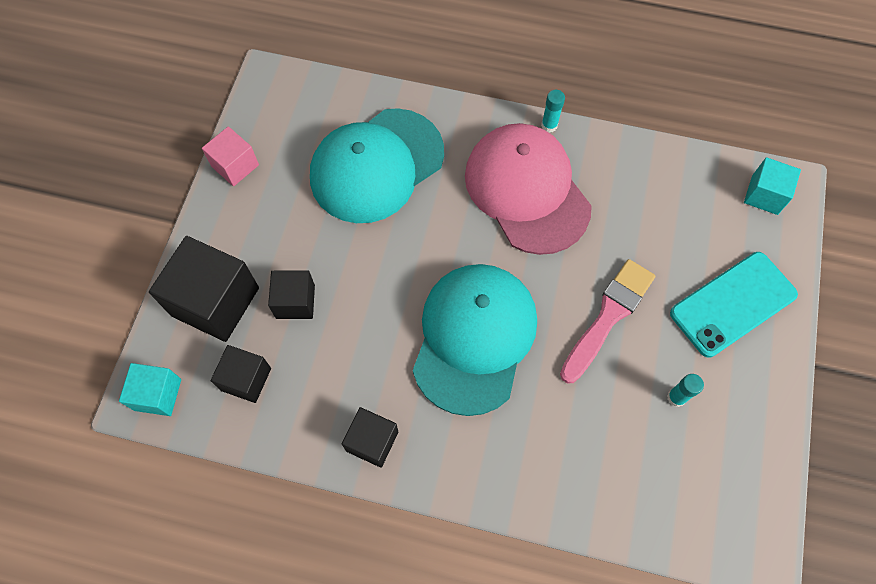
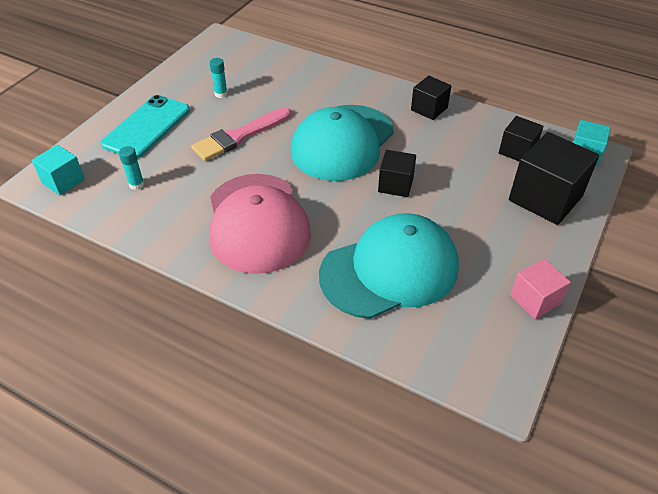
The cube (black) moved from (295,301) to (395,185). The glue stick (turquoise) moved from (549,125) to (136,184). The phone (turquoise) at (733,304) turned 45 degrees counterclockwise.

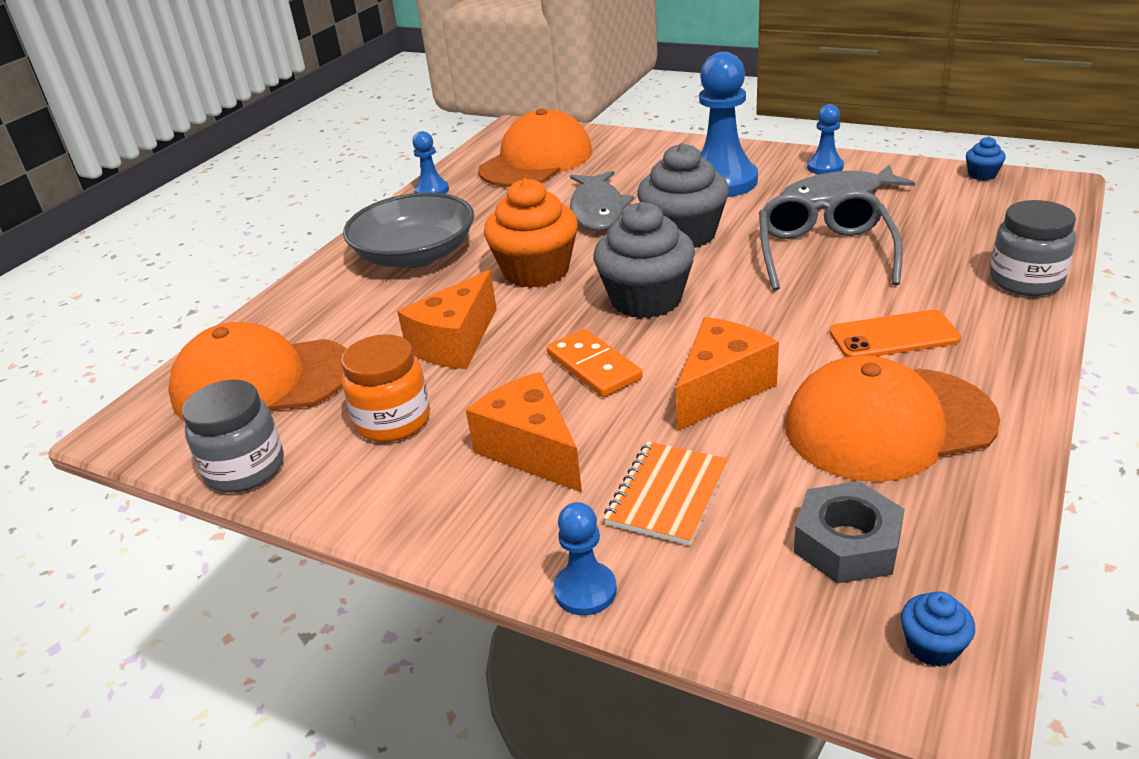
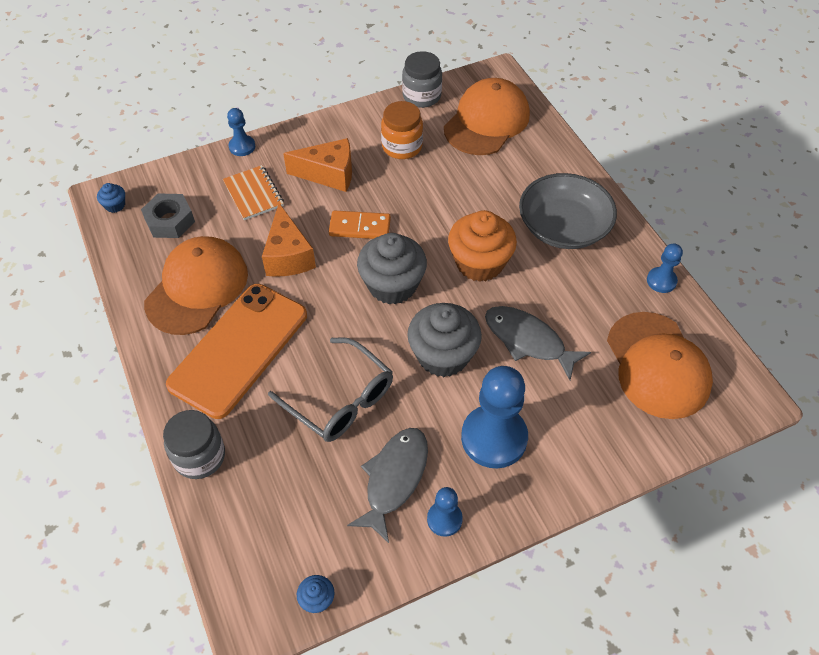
The cheese (orange) at (455,343) disappeared. The phone (orange) at (893,336) changed to 1.93 times the size.

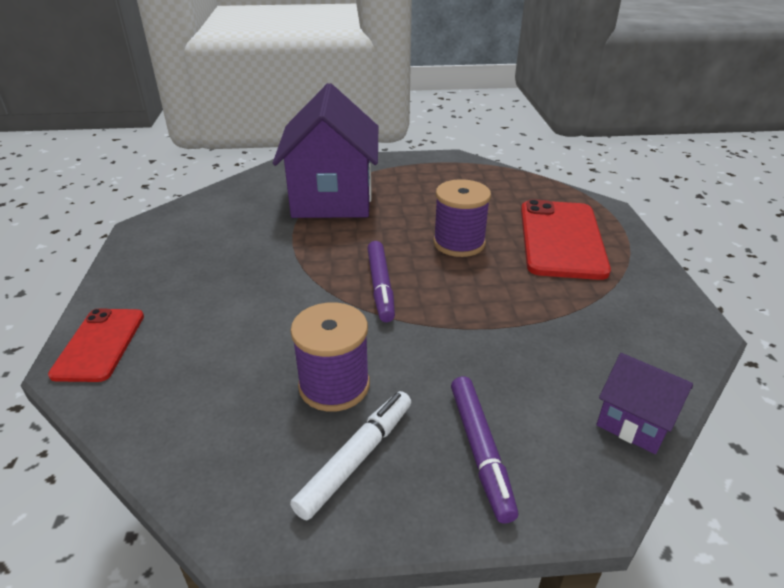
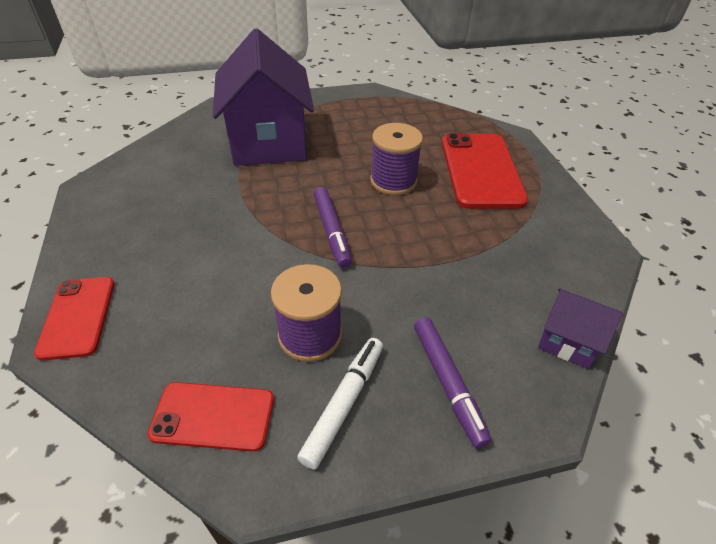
The phone (red) at (213,416) appeared.

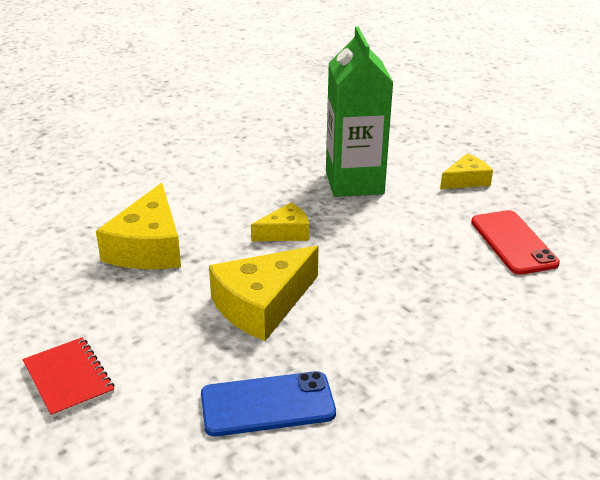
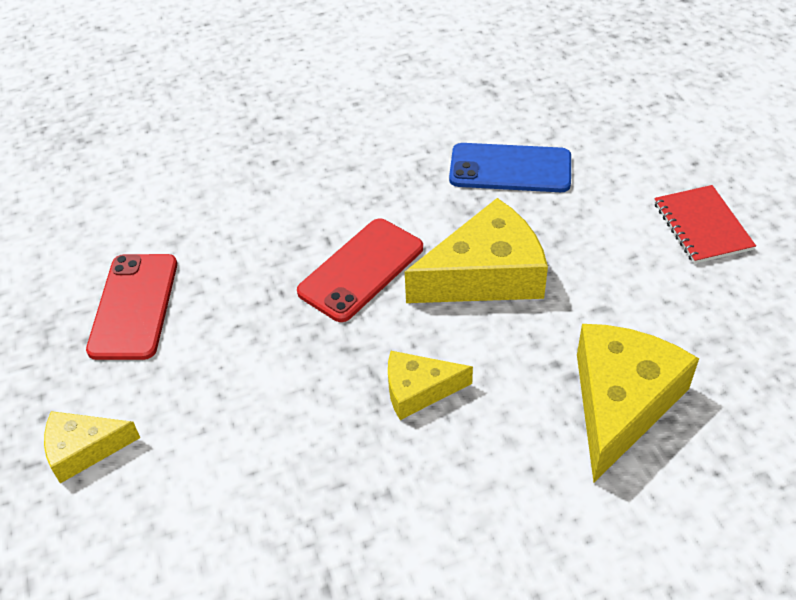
The carton (green) at (354,182) disappeared. The phone (red) at (361,270) appeared.

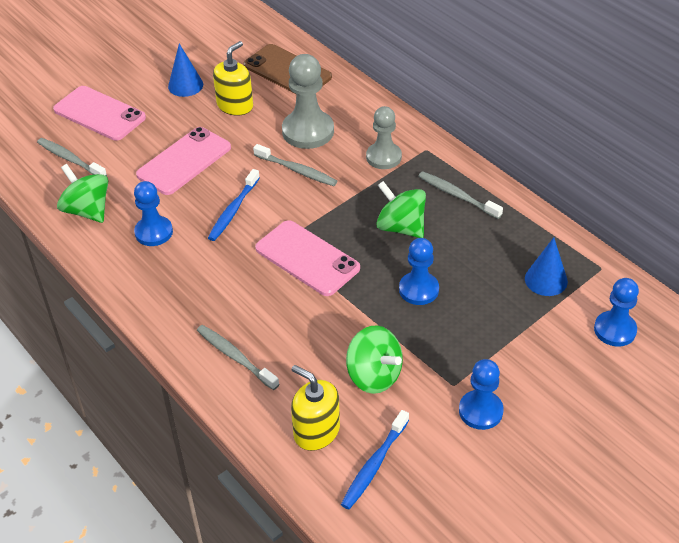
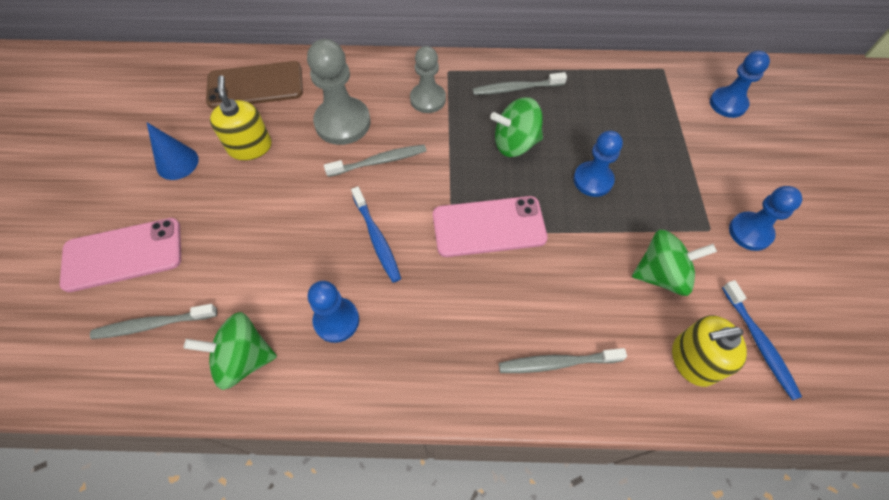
The phone (pink) at (184,161) disappeared. The cone (blue) at (546,280) disappeared.

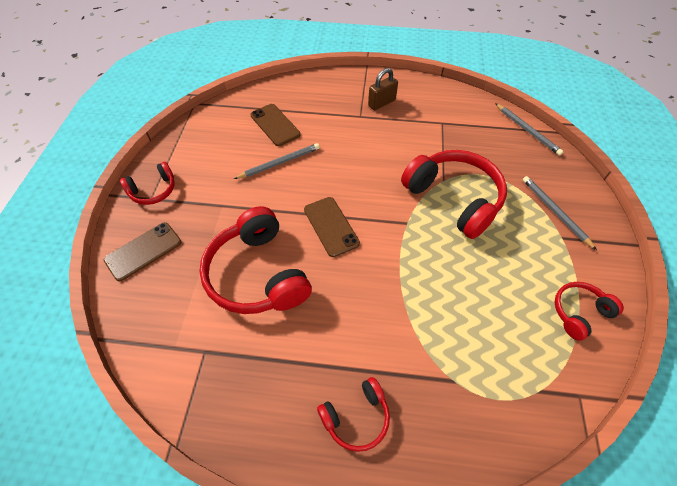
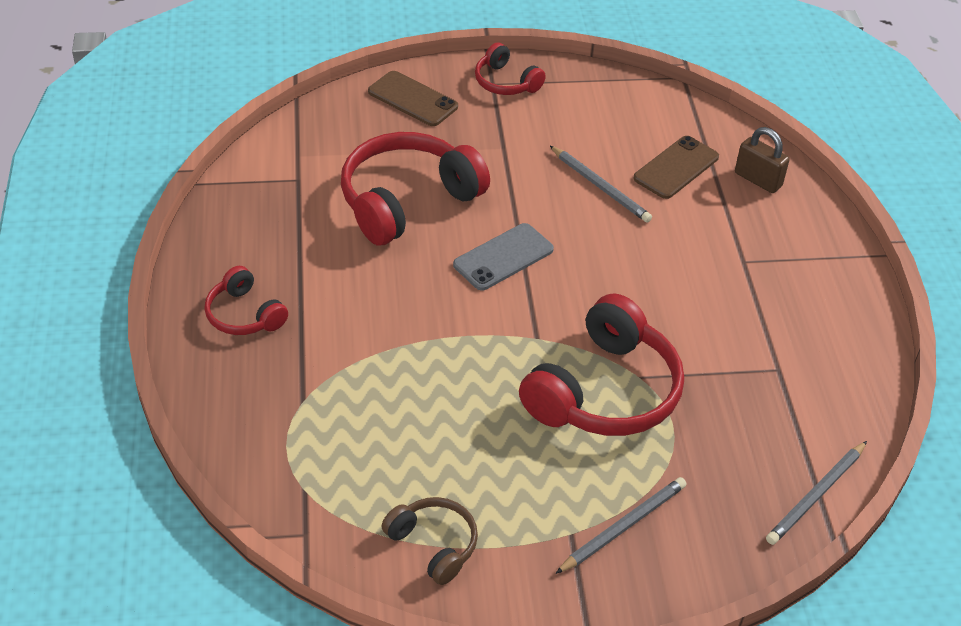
The phone (brown) at (331,226) became the phone (grey) at (503,257). The padlock (brown) moved from (381,103) to (758,180). The headphones (red) at (579,313) became the headphones (brown) at (433,545).

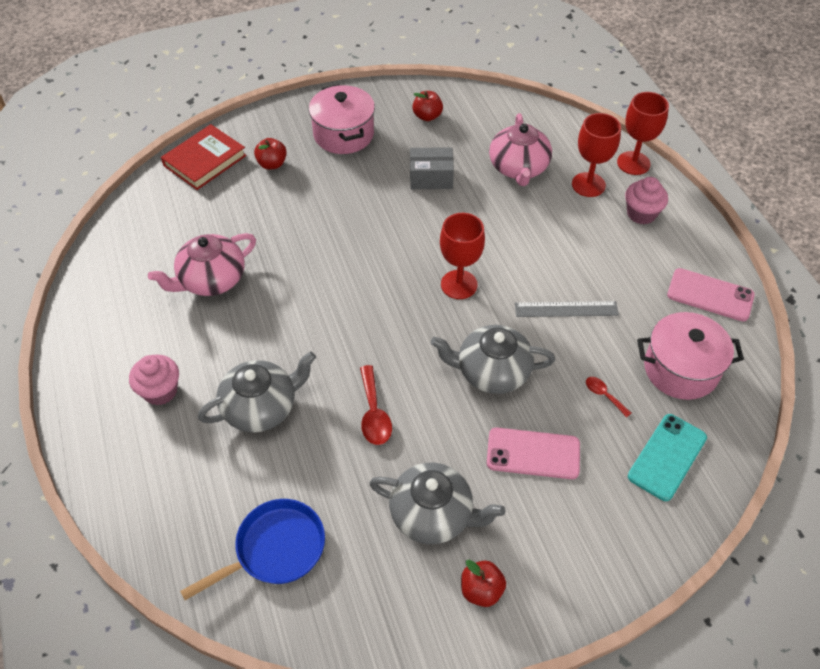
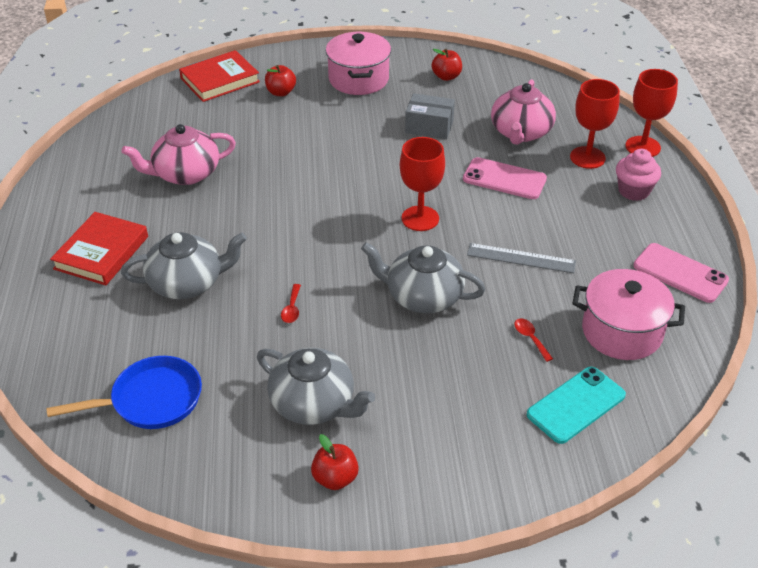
The cupcake (pink) at (160,391) was replaced by the book (red) at (101,252). The spoon (red) at (374,413) changed to 0.59 times the size. The phone (pink) moved from (533,453) to (504,179).

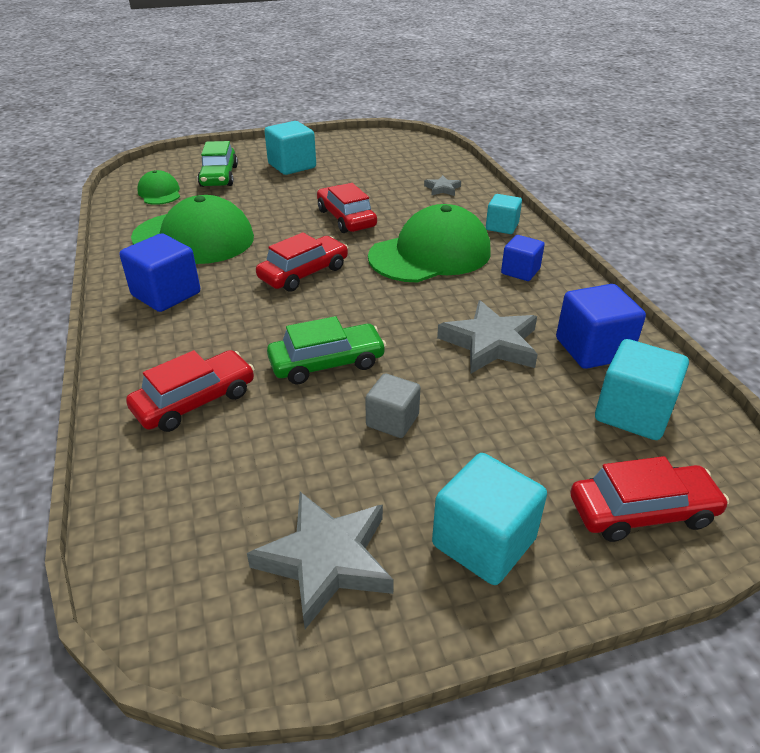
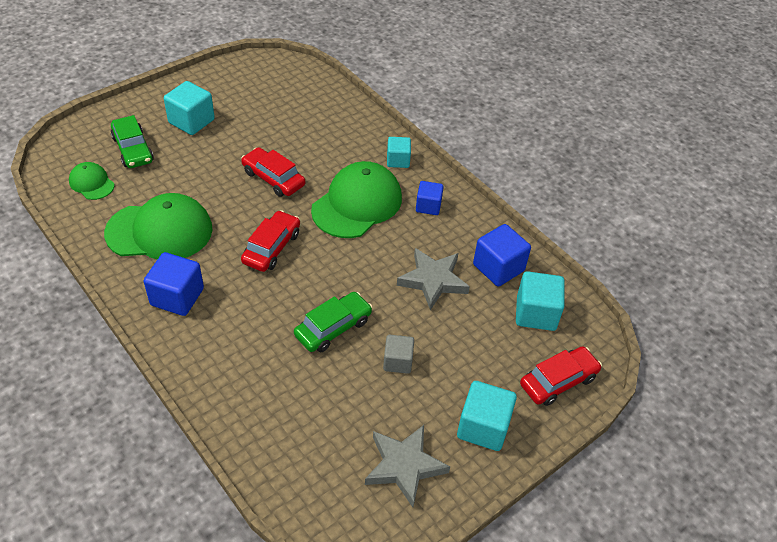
The car (red) at (195,401) disappeared. The star (grey) at (442,189) disappeared.

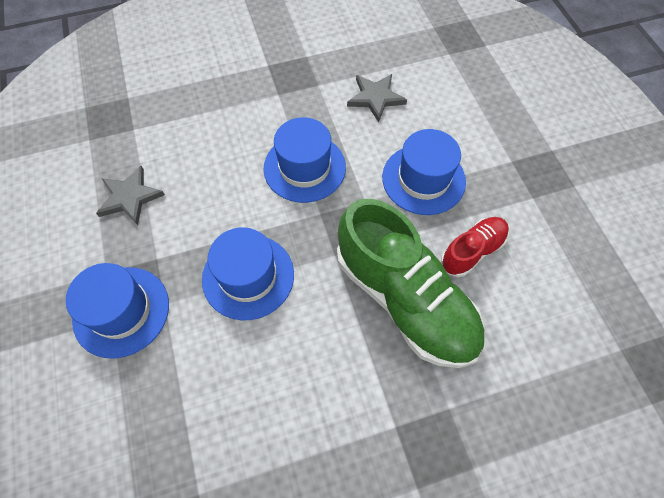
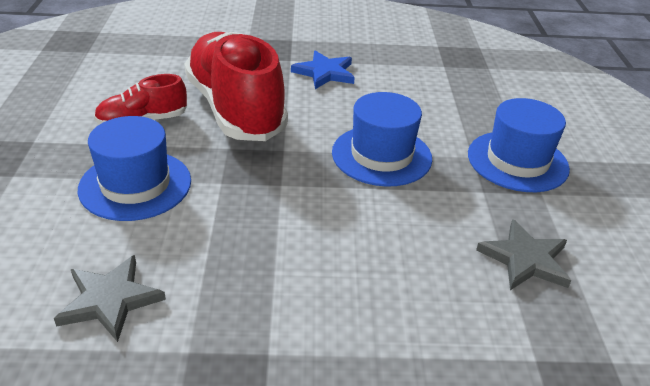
The hat (blue) at (304,167) disappeared. The shoe (green) at (404,299) became the shoe (red) at (235,109). The star (blue) at (325,73) appeared.

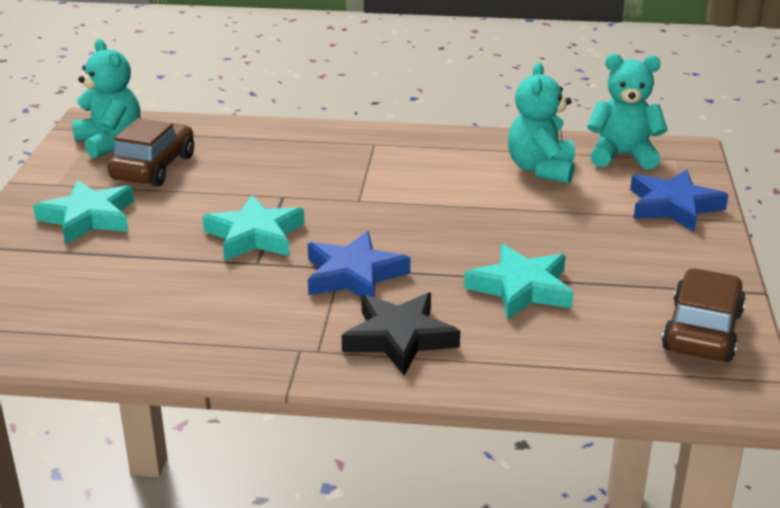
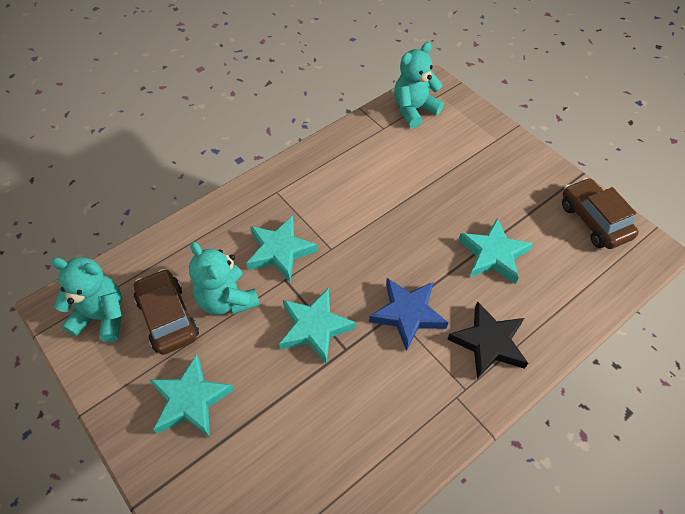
The teddy bear (turquoise) moved from (541,169) to (227,299). The star (blue) at (673,206) disappeared. The star (turquoise) at (280,251) appeared.

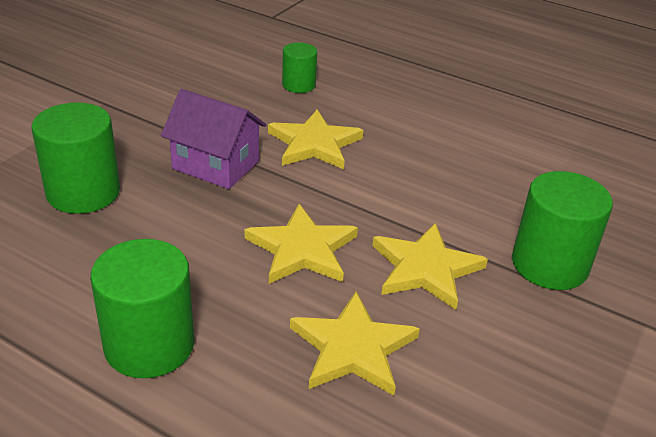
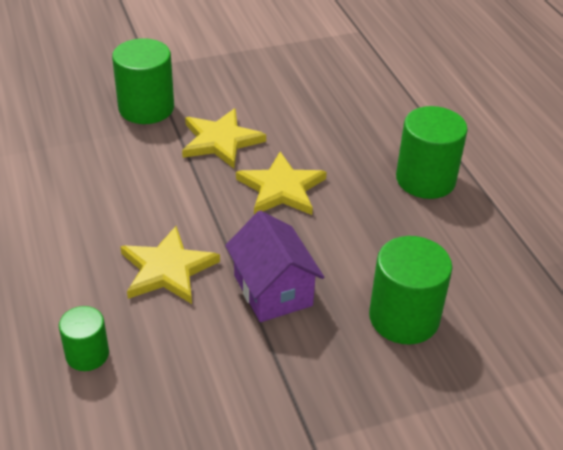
The star (yellow) at (352,348) disappeared.

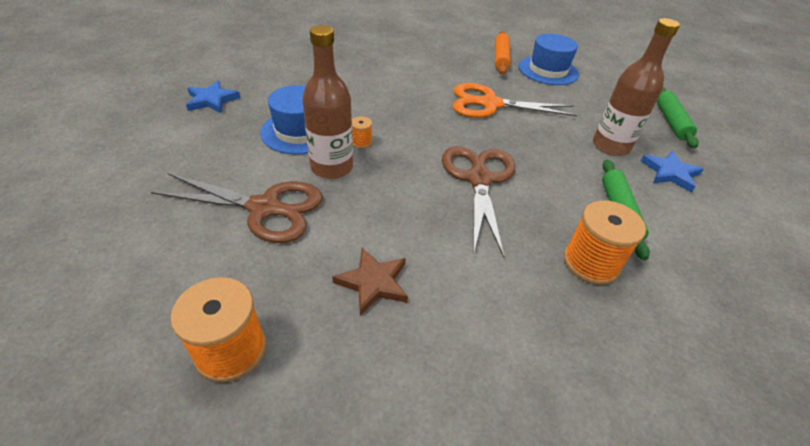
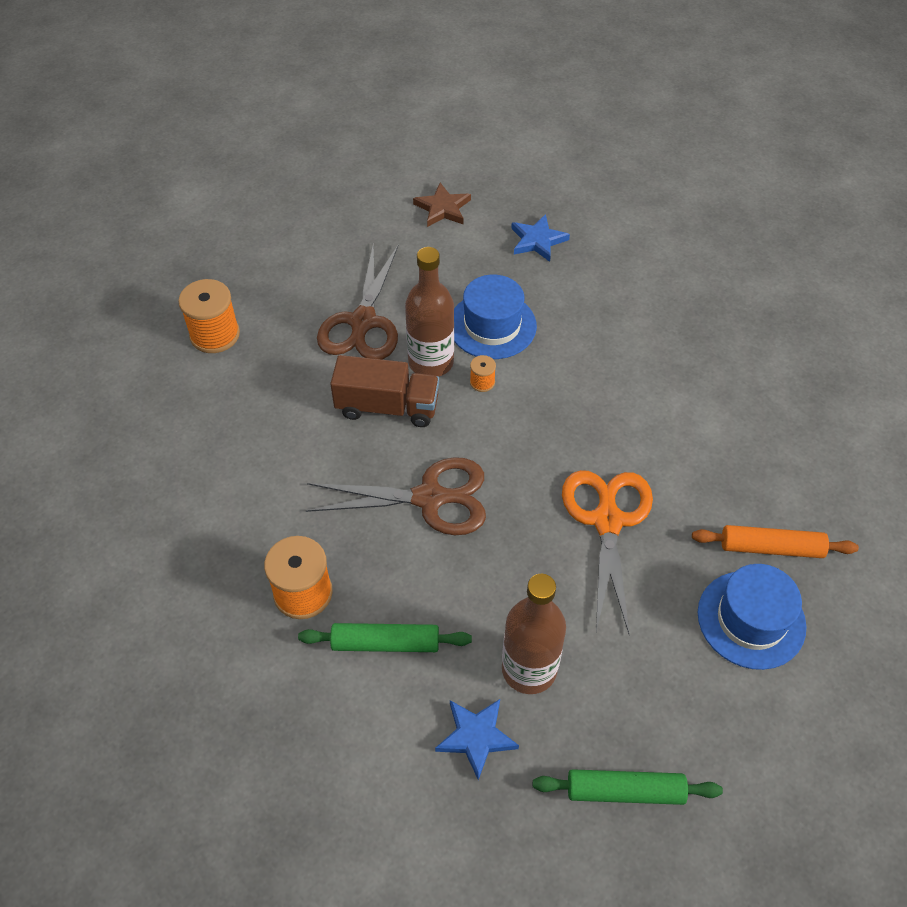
The star (brown) moved from (373,282) to (443,208). The truck (brown) at (387,407) appeared.

